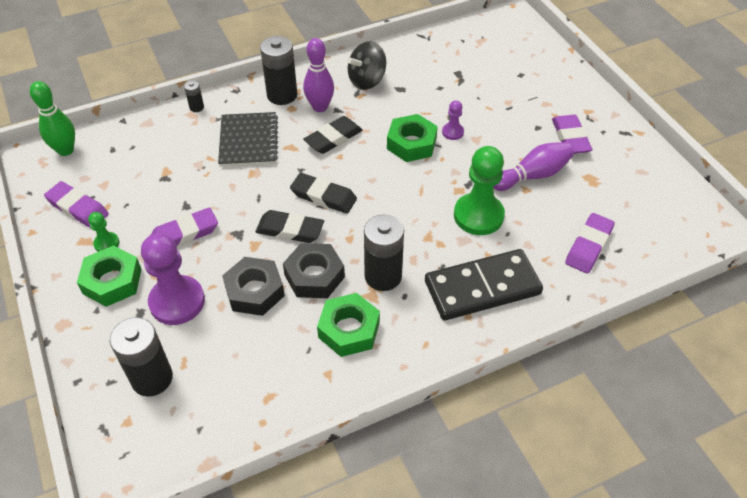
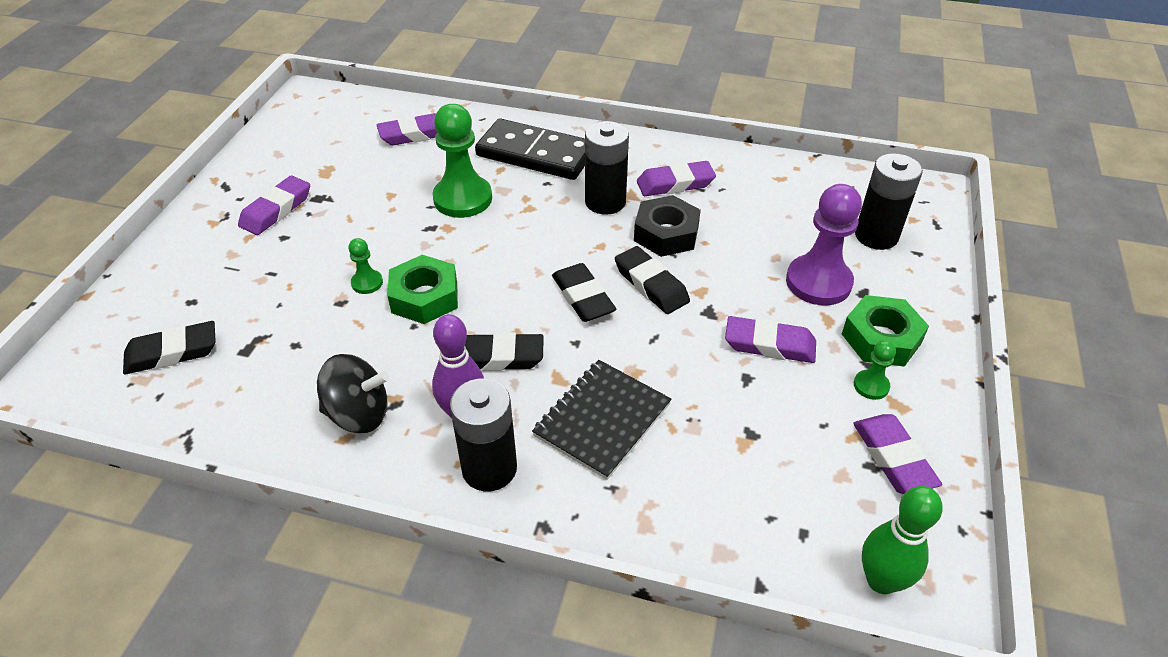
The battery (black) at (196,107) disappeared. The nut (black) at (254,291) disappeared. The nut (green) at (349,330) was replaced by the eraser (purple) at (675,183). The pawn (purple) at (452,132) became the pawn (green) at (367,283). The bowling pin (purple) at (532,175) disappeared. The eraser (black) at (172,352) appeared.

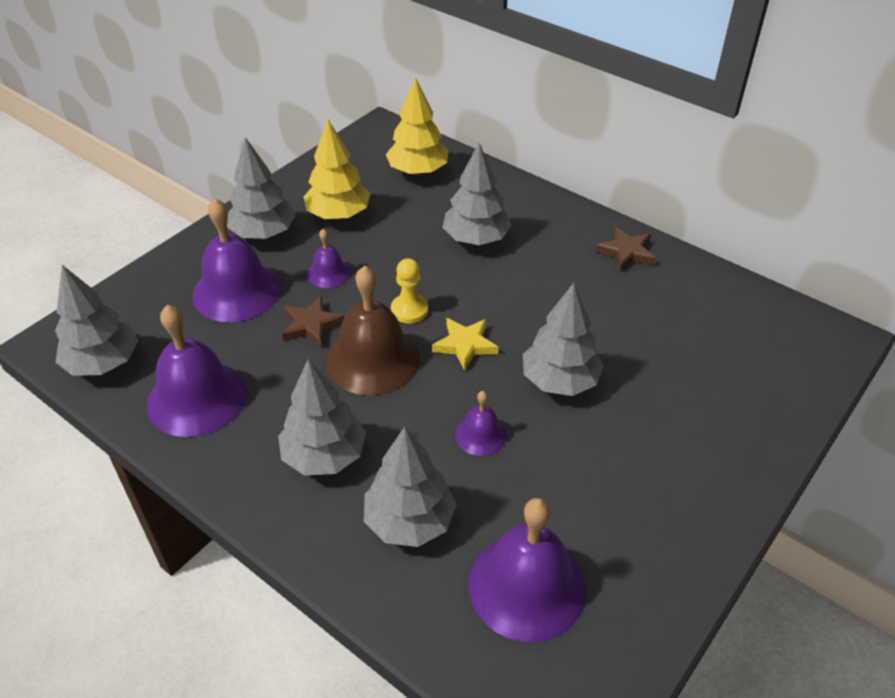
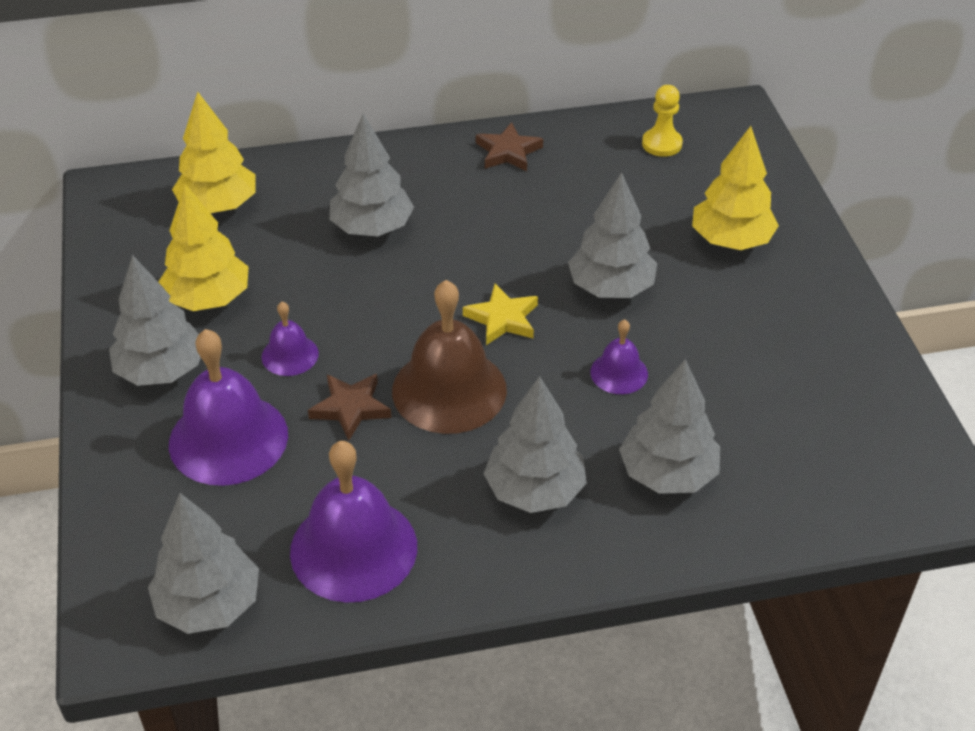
The pawn (yellow) moved from (409,310) to (662,144). The bell (purple) at (527,586) disappeared. The tree (yellow) at (731,240) appeared.

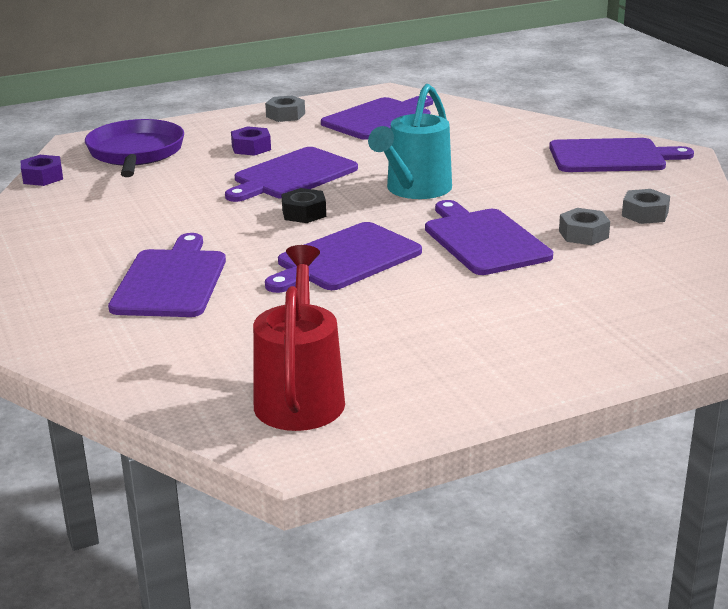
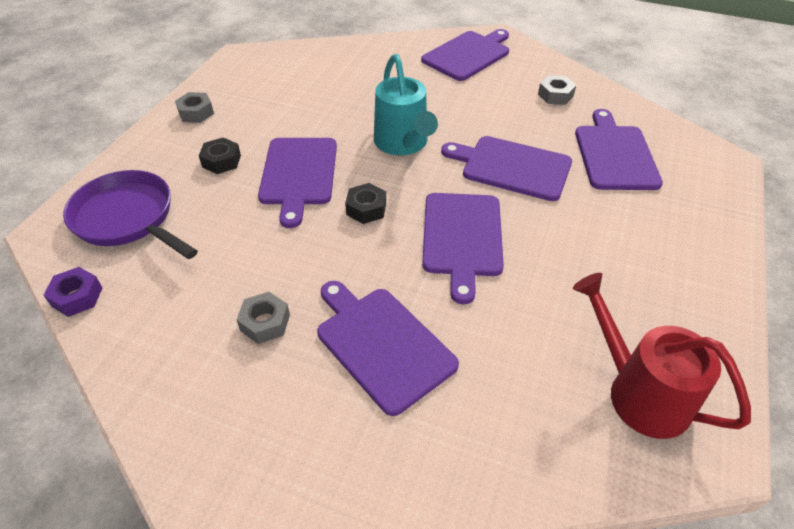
The nut (purple) at (251,148) became the nut (black) at (221,161). The cutting board (purple) moved from (379,118) to (615,154). The nut (grey) moved from (583,234) to (265,323).

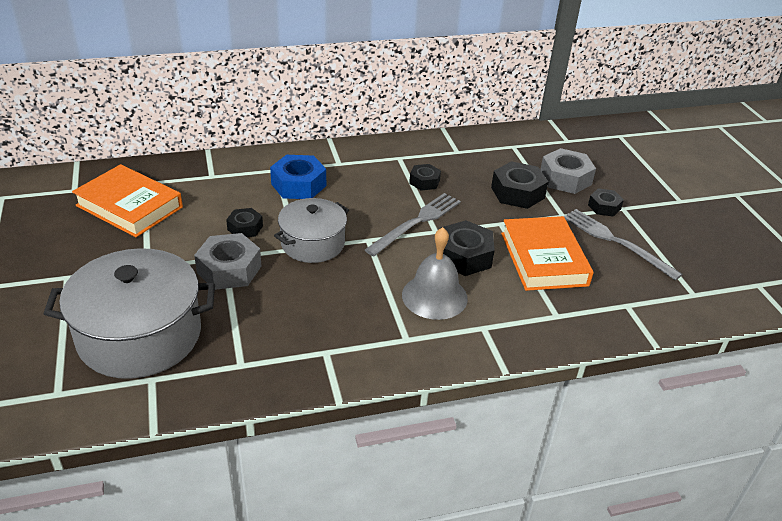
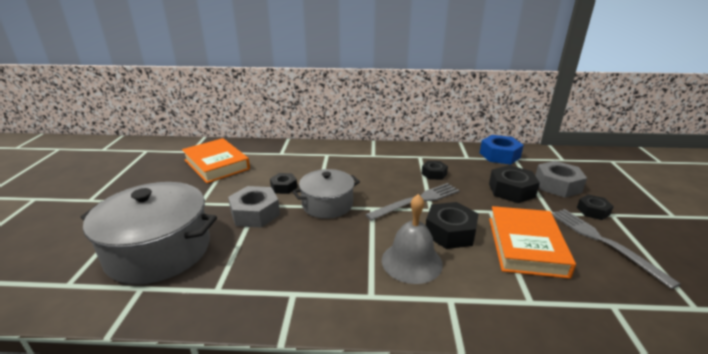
The nut (blue) moved from (298,185) to (499,155).

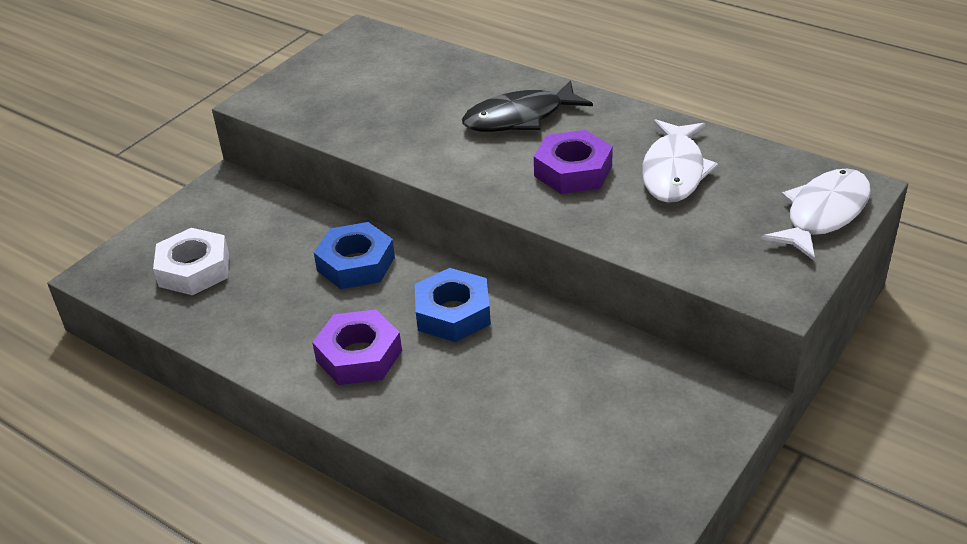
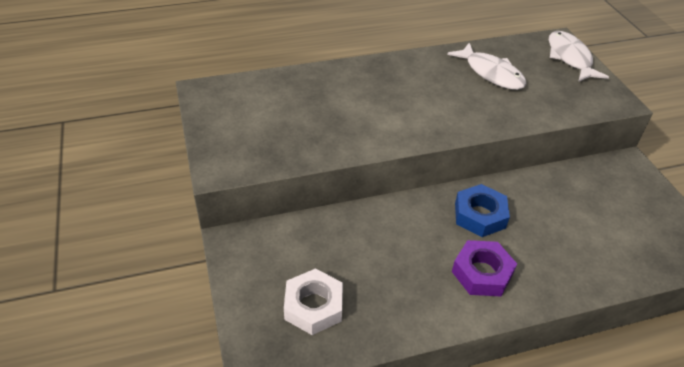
The nut (blue) at (356,264) disappeared. The fish (black) at (519,118) disappeared. The nut (purple) at (573,171) disappeared.

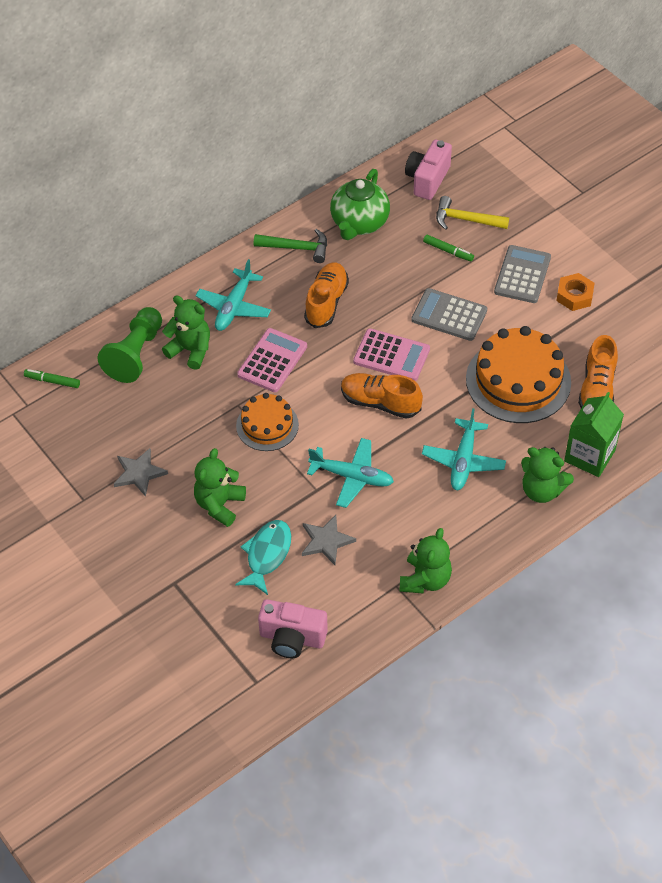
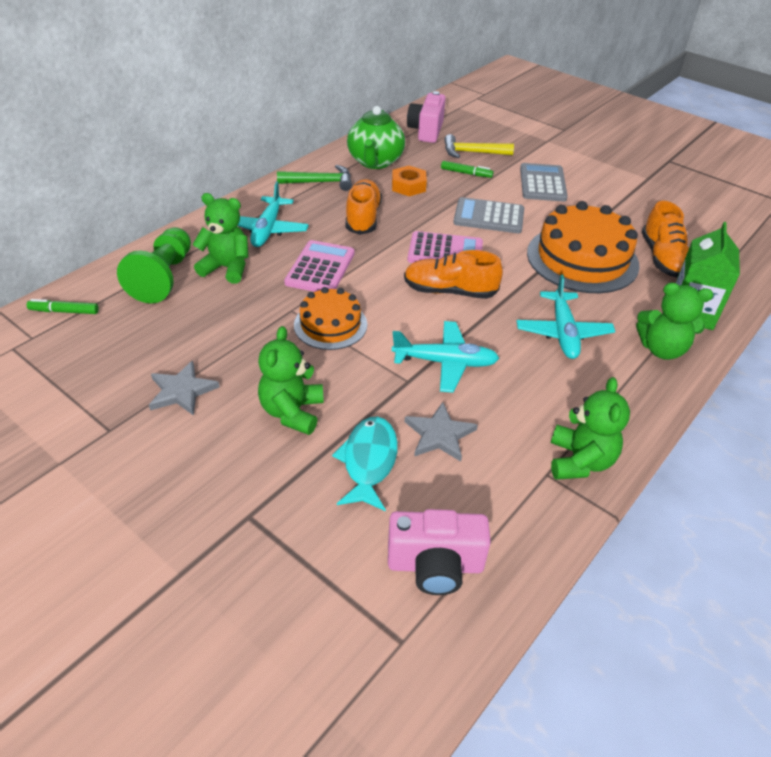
The nut (orange) moved from (574,296) to (408,186).

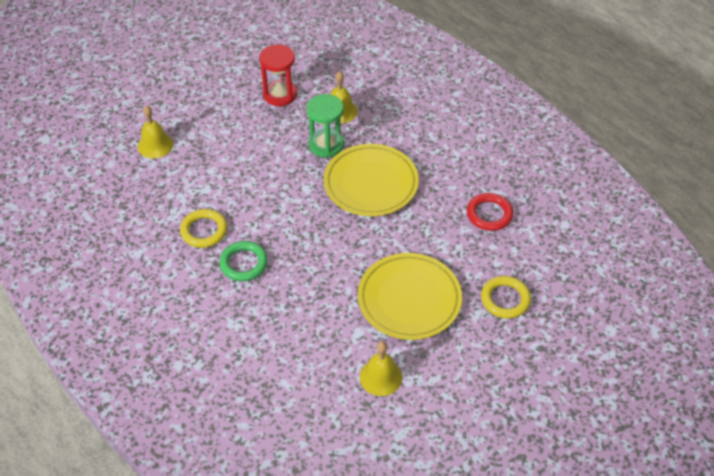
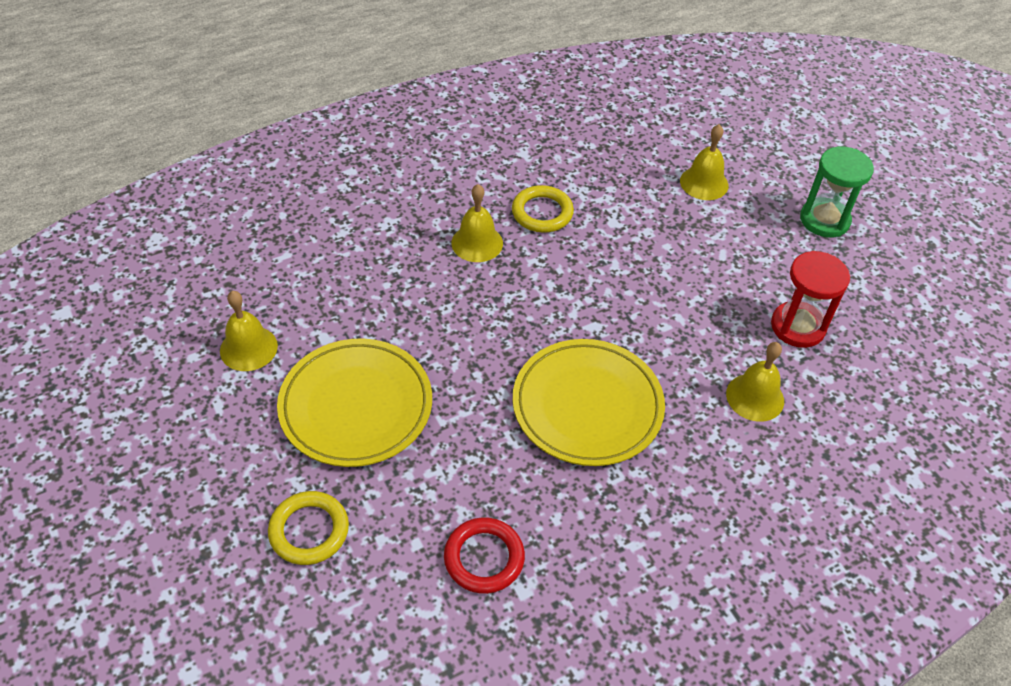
The ring (green) at (244,263) was replaced by the bell (yellow) at (477,243). The hourglass (green) moved from (326,145) to (824,220).

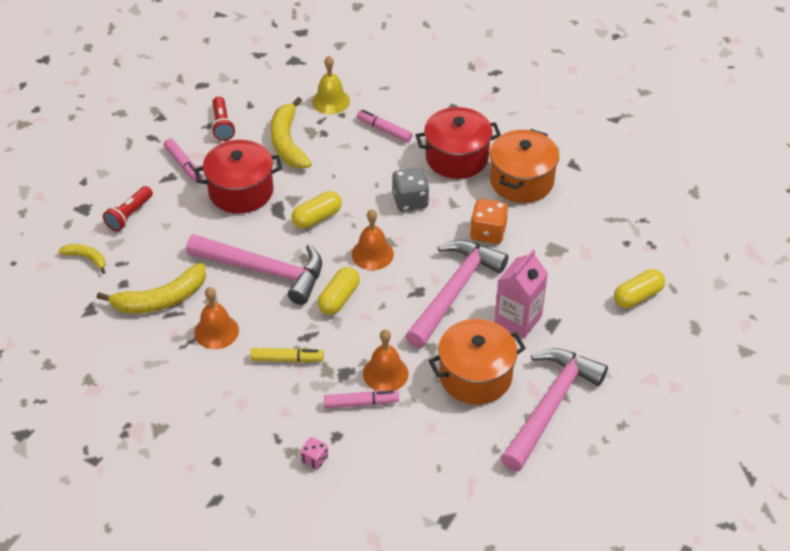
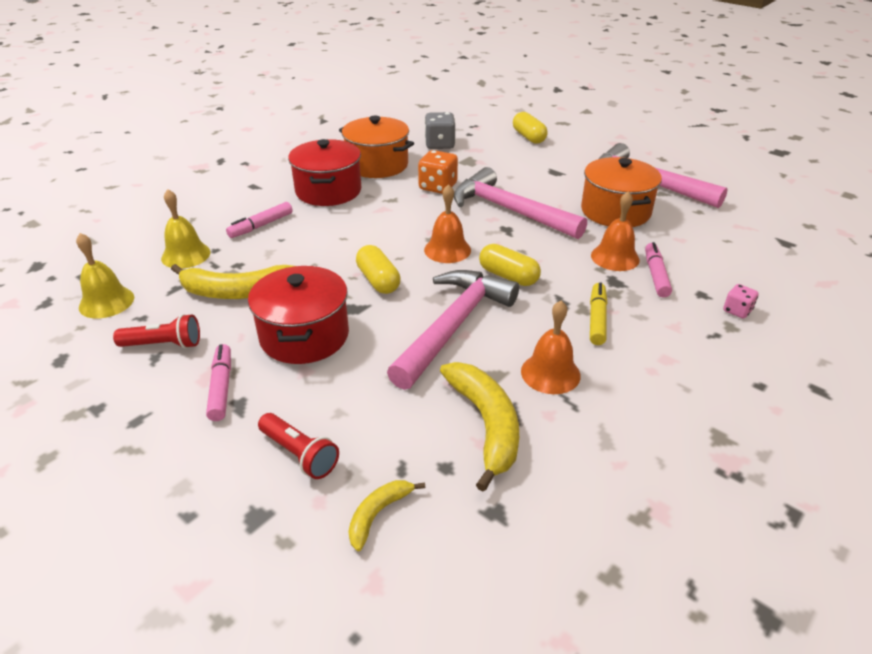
The marker (pink) at (184,165) turned 75 degrees counterclockwise. The dice (grey) moved from (410,201) to (439,144). The carton (pink) at (518,319) disappeared. The bell (yellow) at (106,302) appeared.

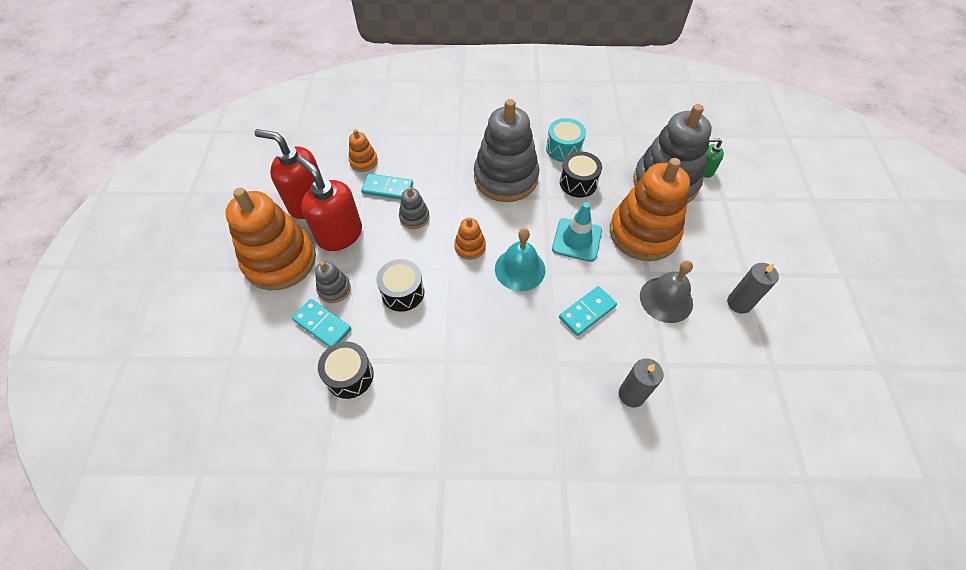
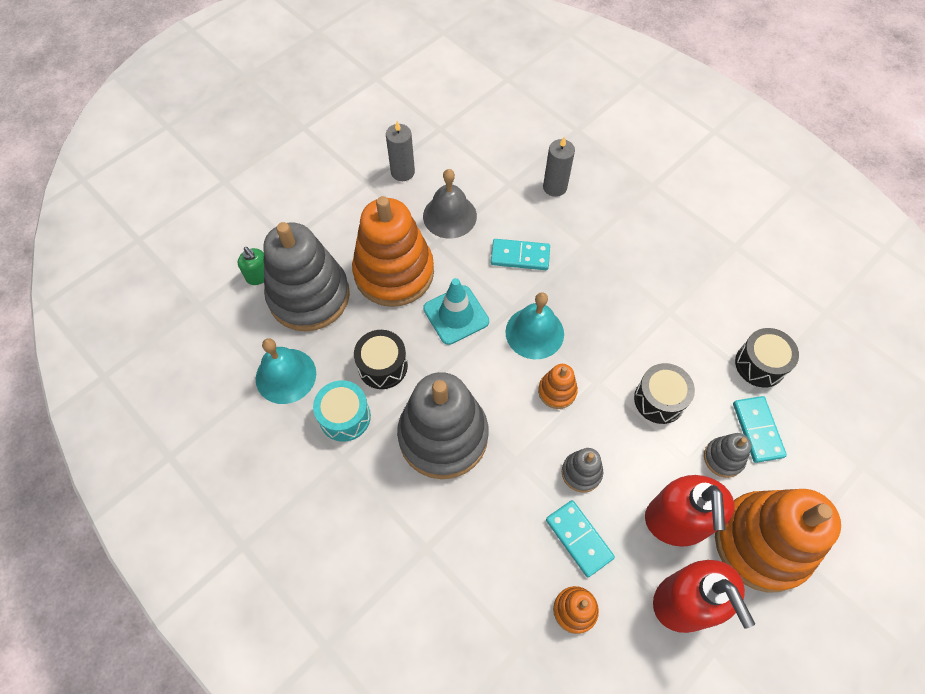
The bell (turquoise) at (286,375) appeared.

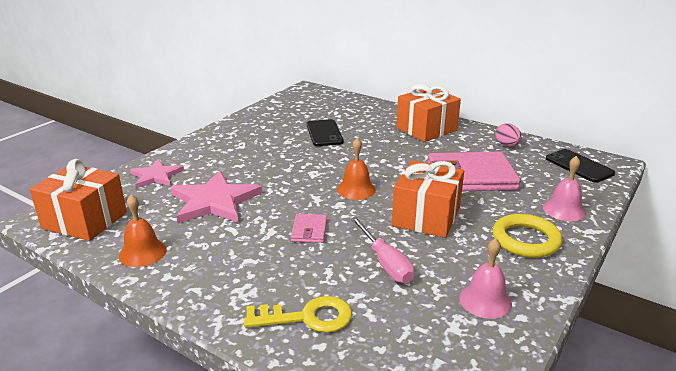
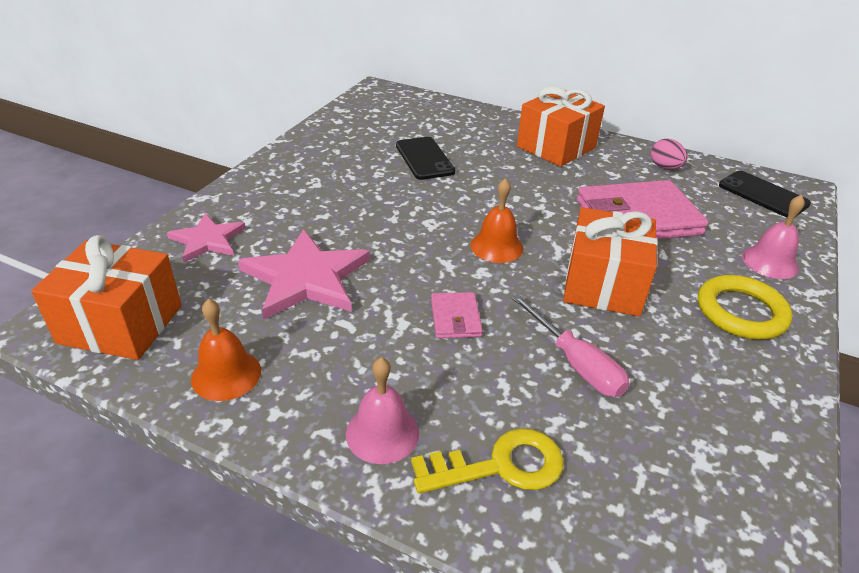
The bell (pink) moved from (485,300) to (382,433).

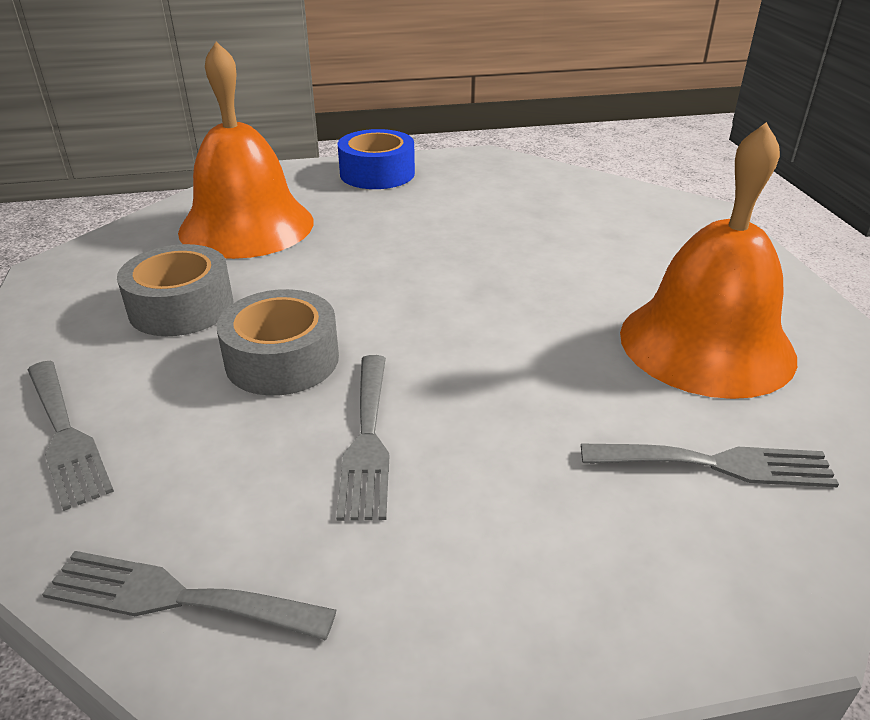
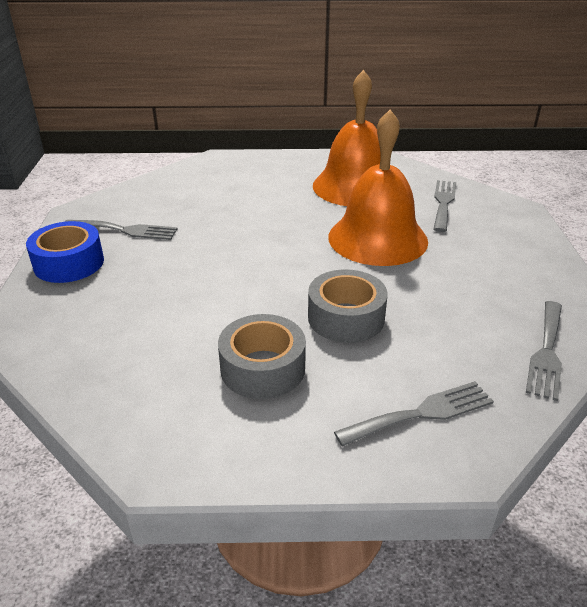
The bell (orange) moved from (246,226) to (377,238). The fork (grey) moved from (367,439) to (125,230).

